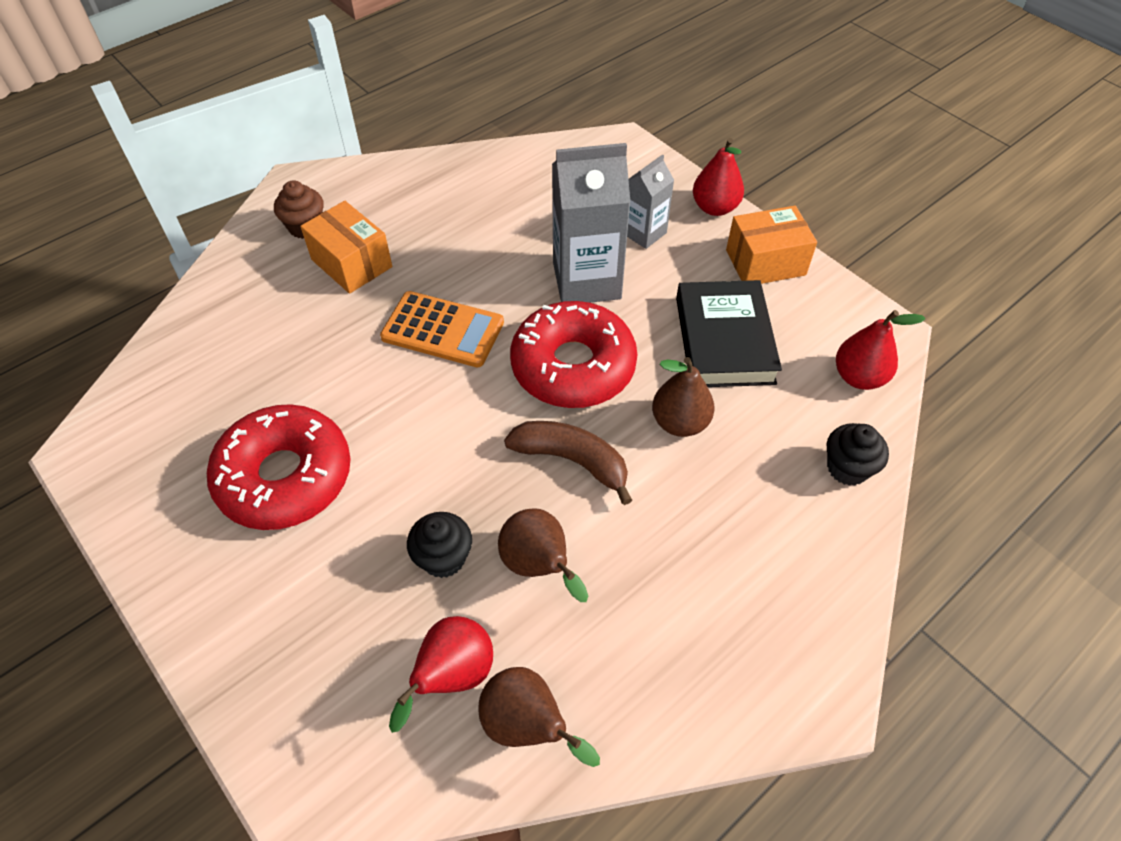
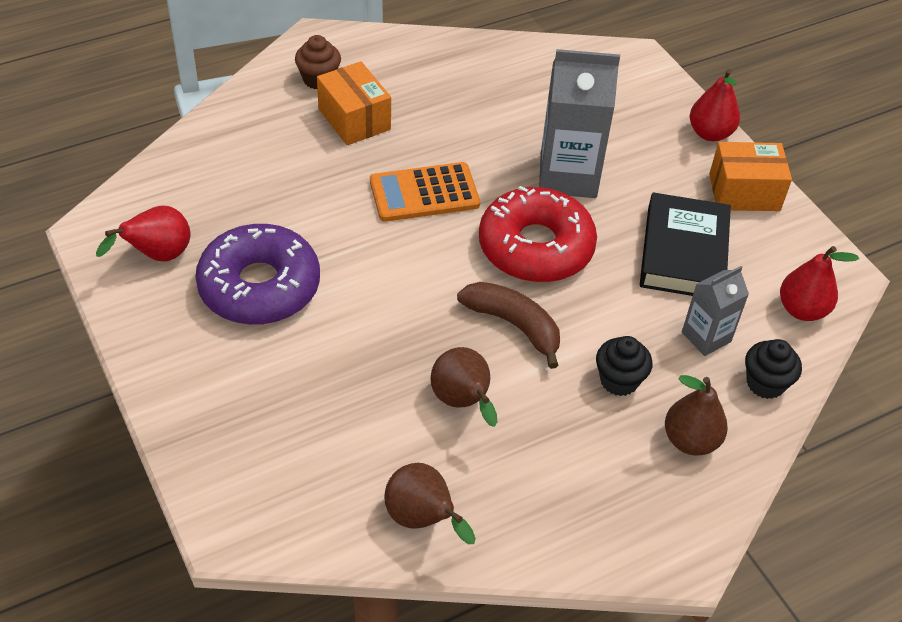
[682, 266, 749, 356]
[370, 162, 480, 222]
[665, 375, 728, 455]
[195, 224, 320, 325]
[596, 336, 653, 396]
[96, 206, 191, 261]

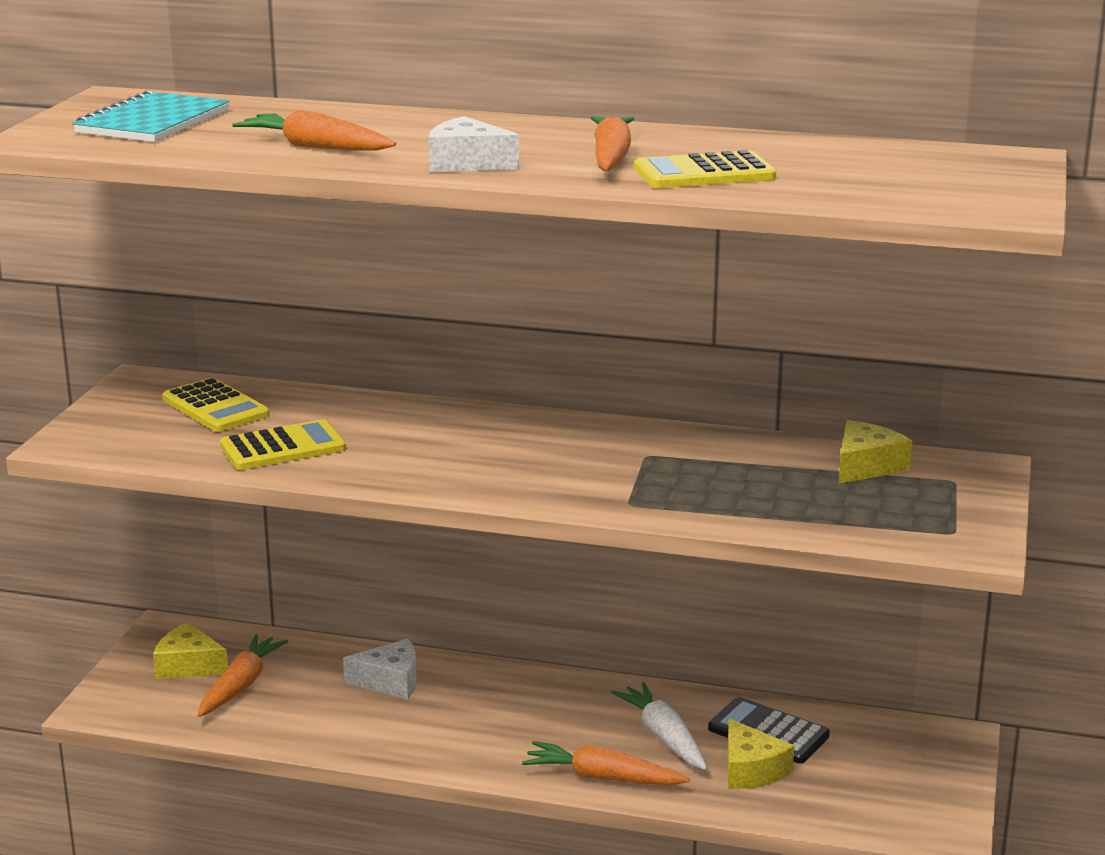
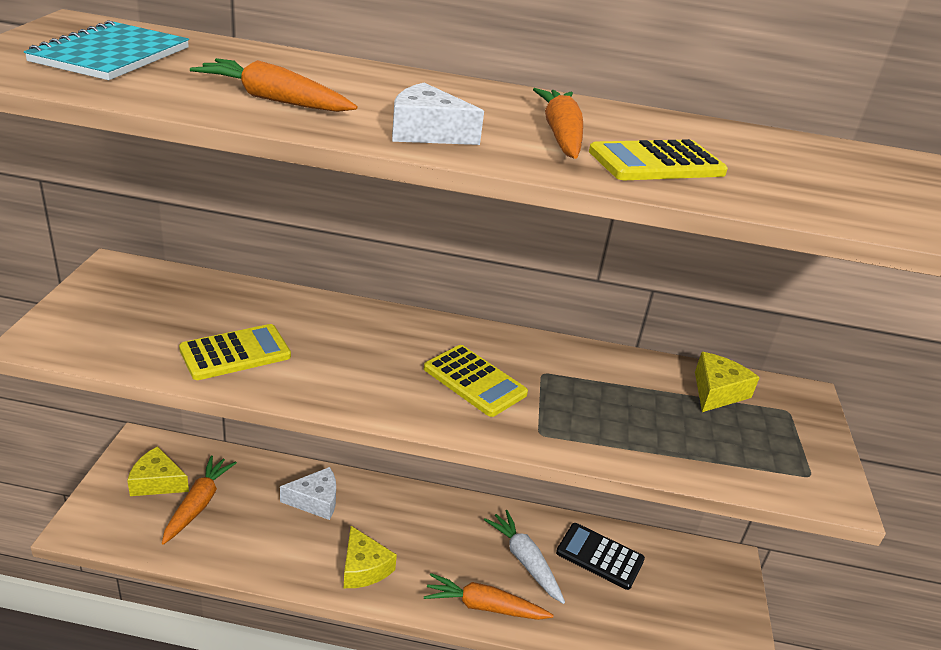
[424, 345, 528, 417]
[344, 526, 397, 588]

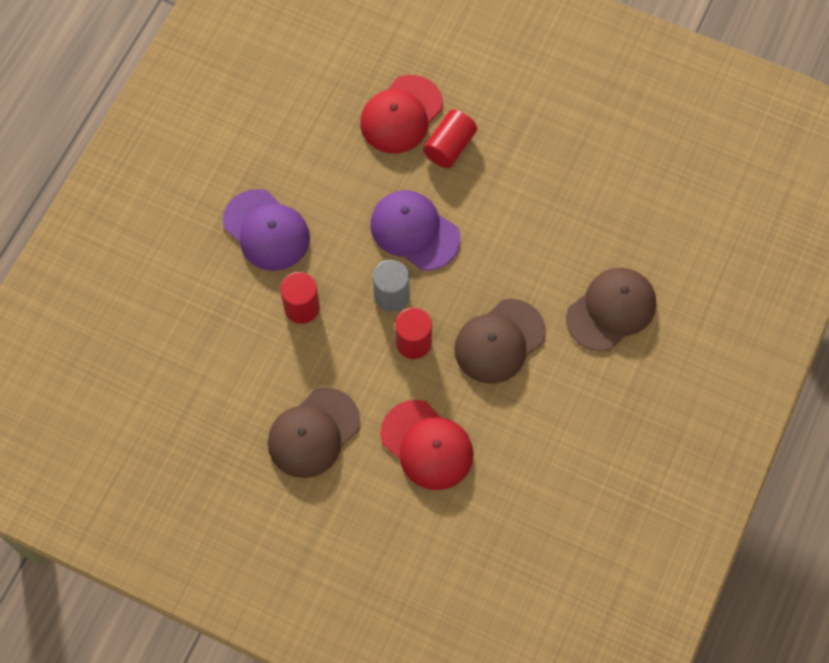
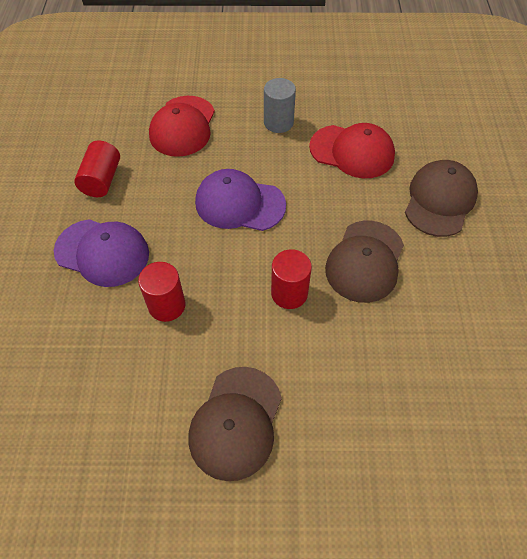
[74, 141, 120, 197]
[264, 78, 296, 133]
[309, 123, 395, 178]

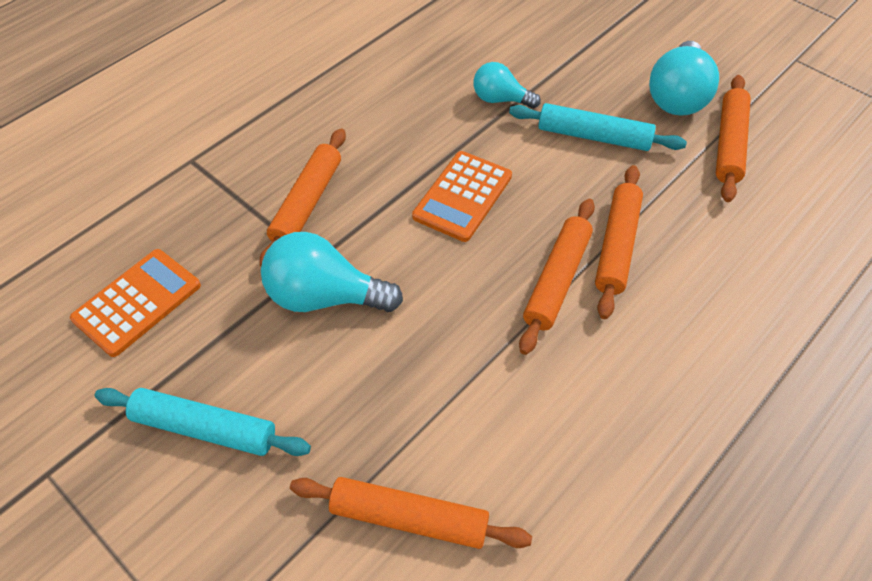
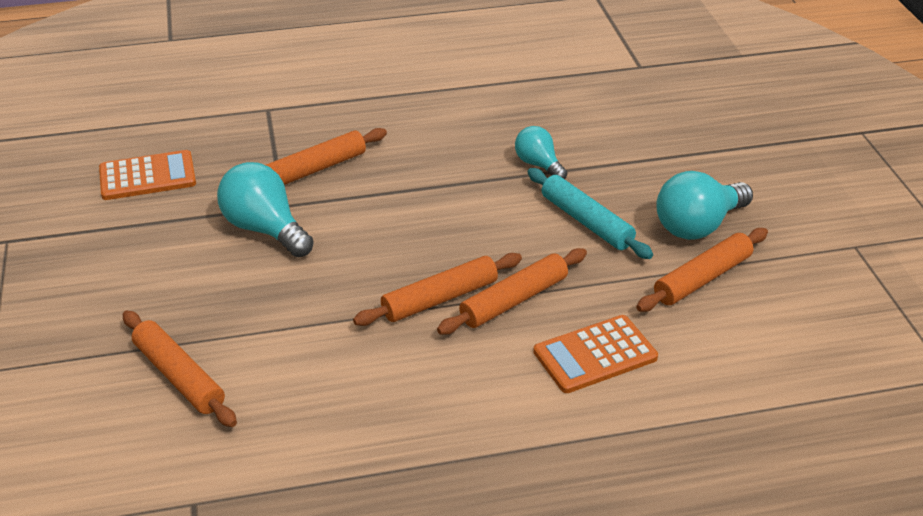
[533, 315, 658, 393]
[94, 388, 311, 456] (first image)

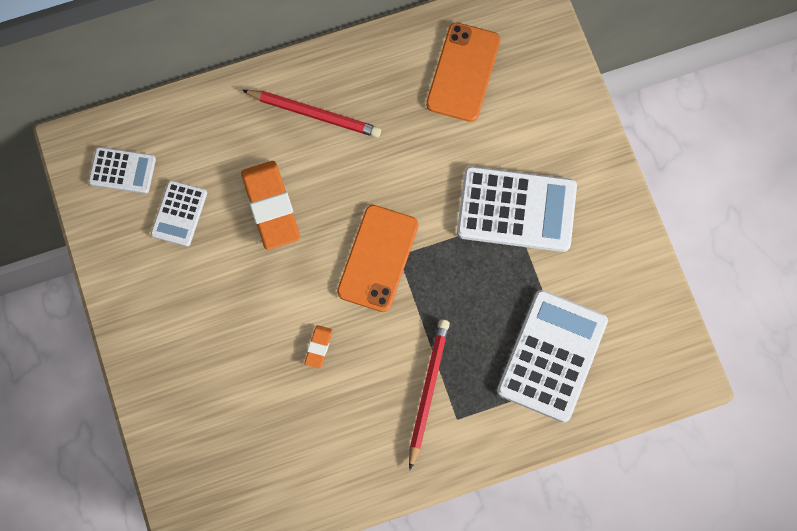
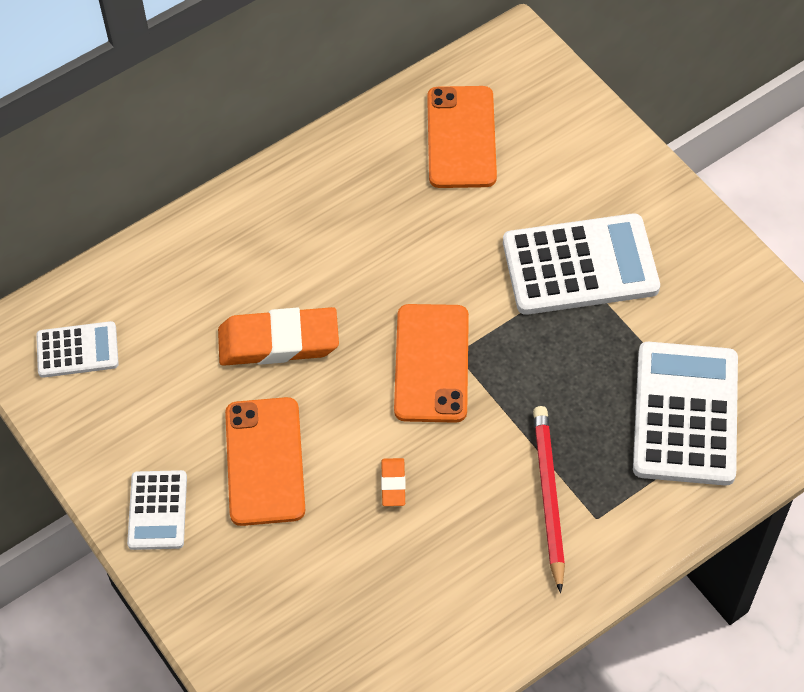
[242, 90, 381, 138] (first image)
[218, 307, 339, 366]
[127, 470, 187, 550]
[225, 397, 305, 526]

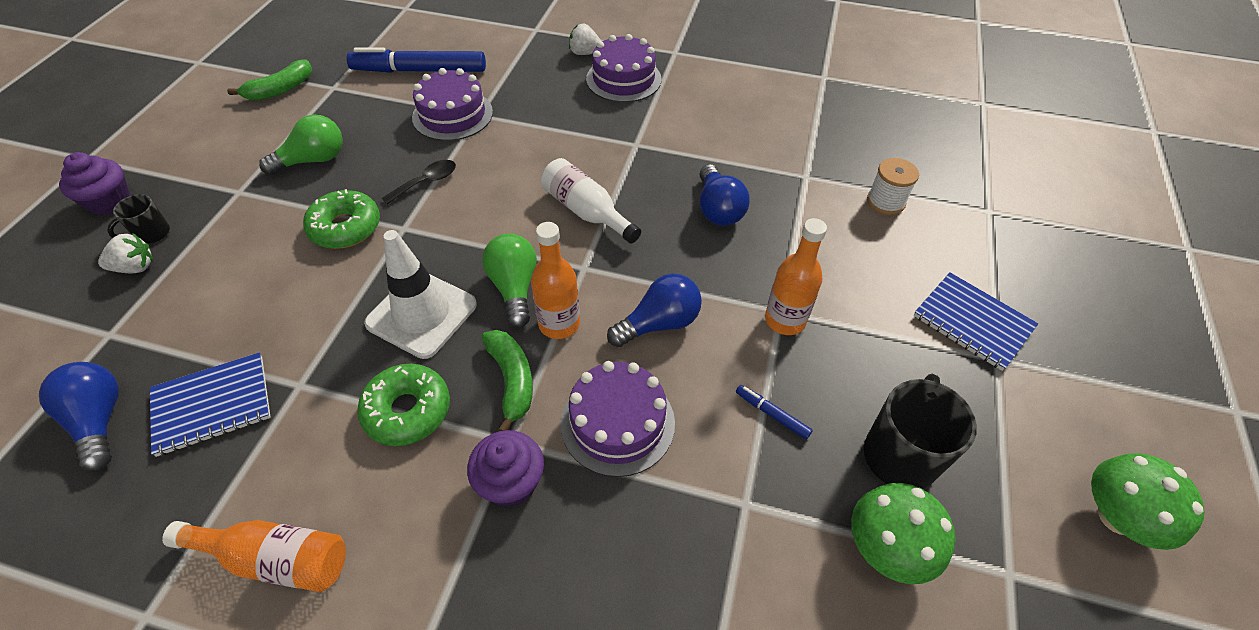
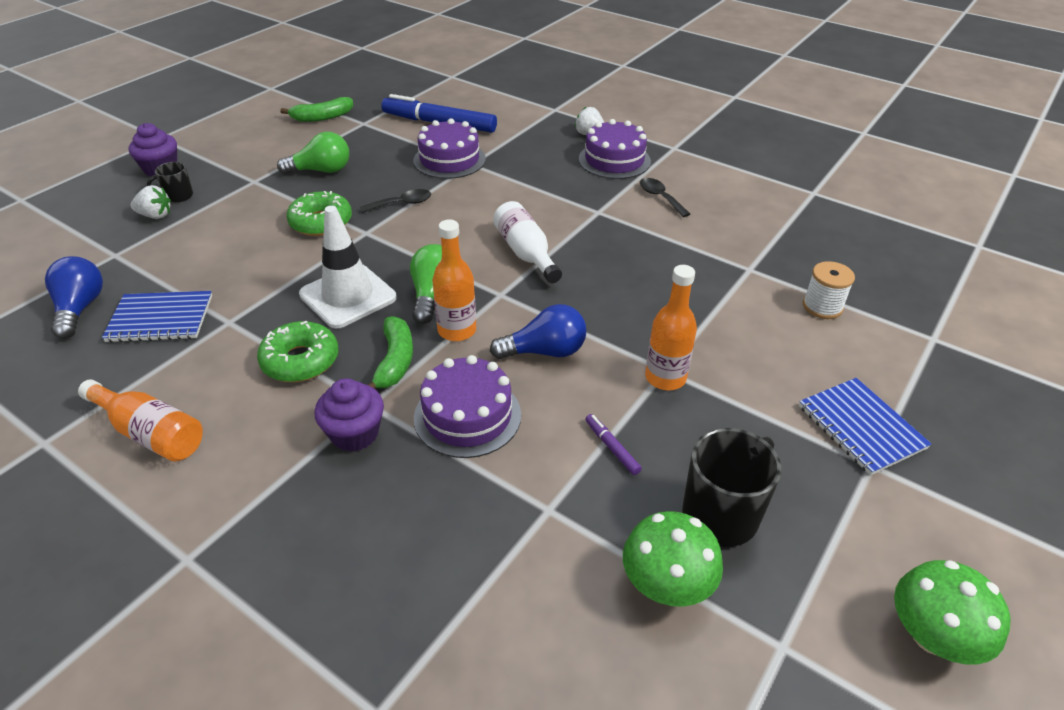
[700, 164, 750, 226] (first image)
[586, 414, 642, 475]
[640, 178, 690, 217]

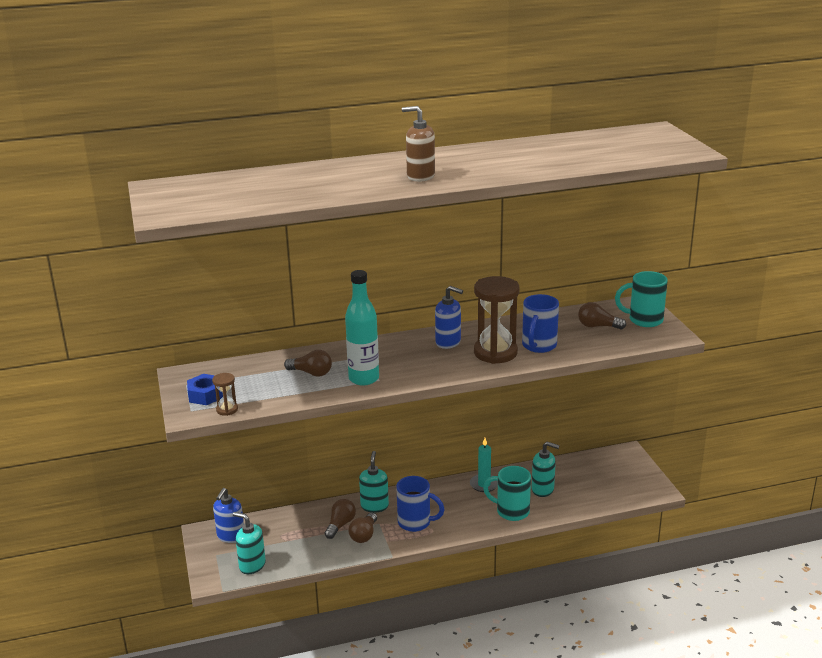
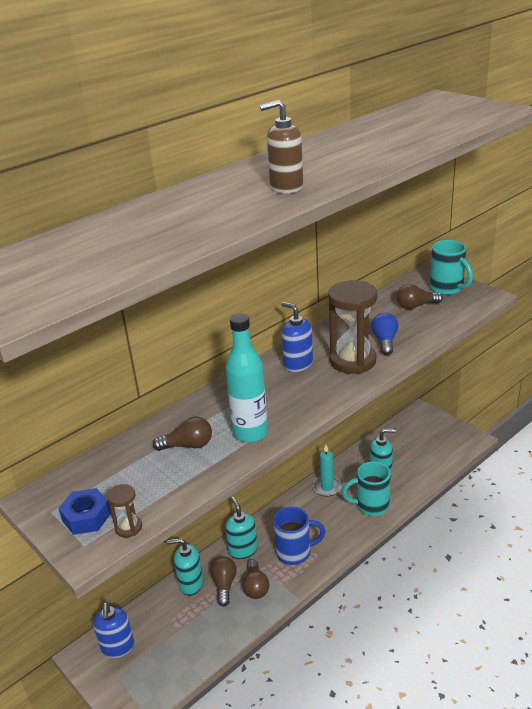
[430, 240, 473, 295]
[281, 302, 313, 372]
[371, 313, 398, 355]
[167, 538, 203, 596]

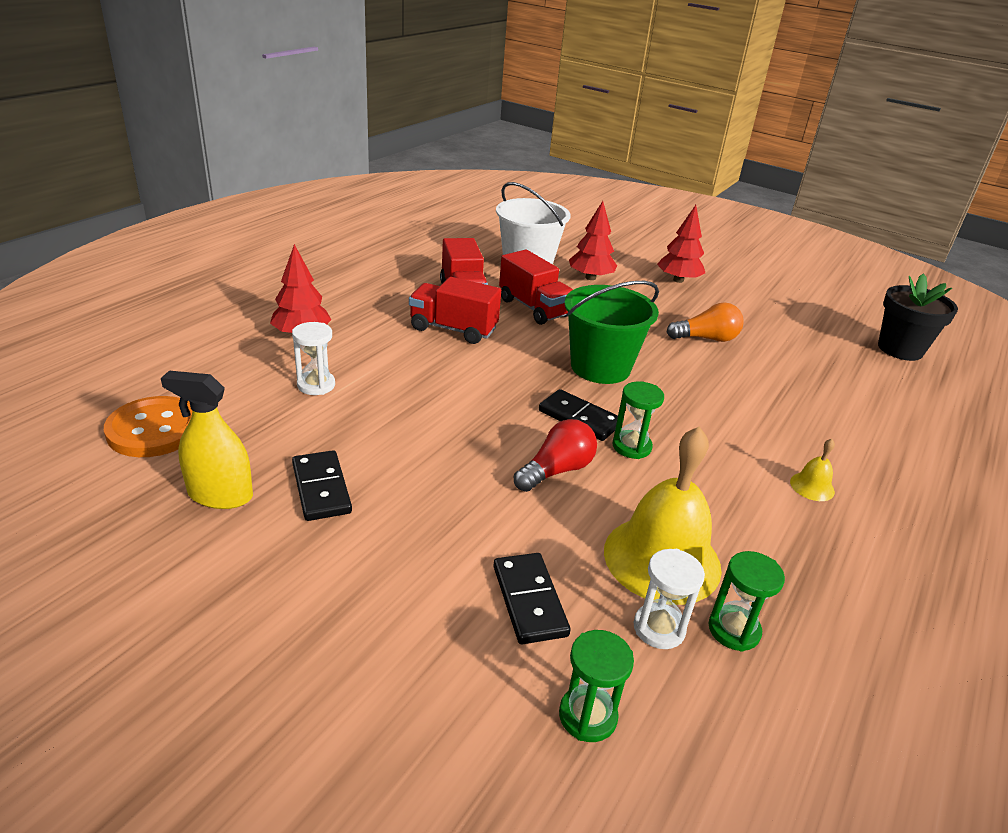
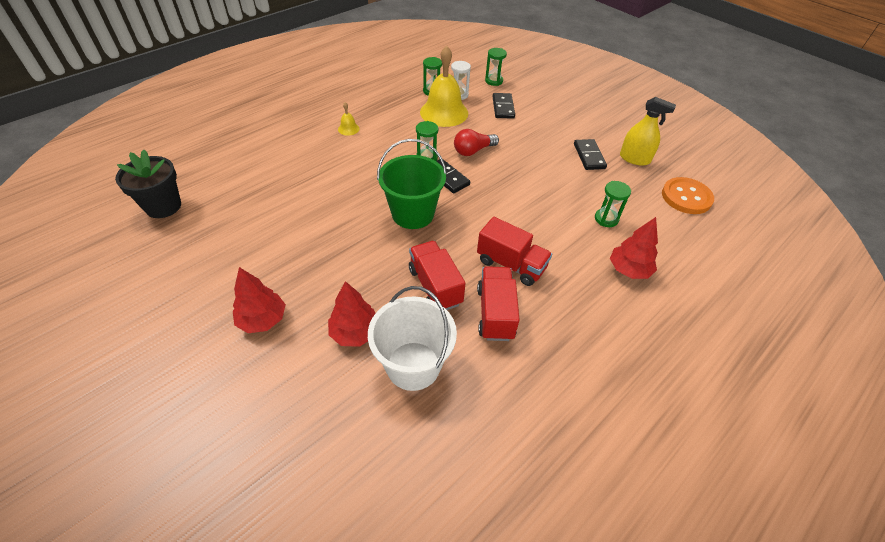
[667, 302, 744, 342] (first image)
[595, 181, 631, 227]

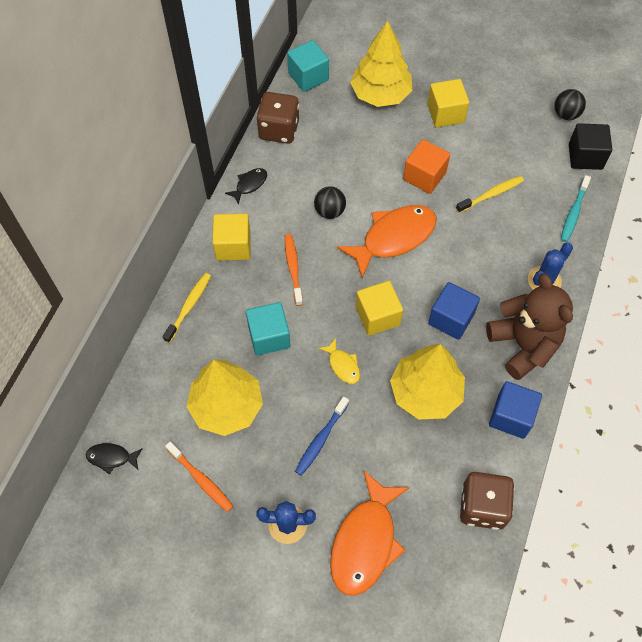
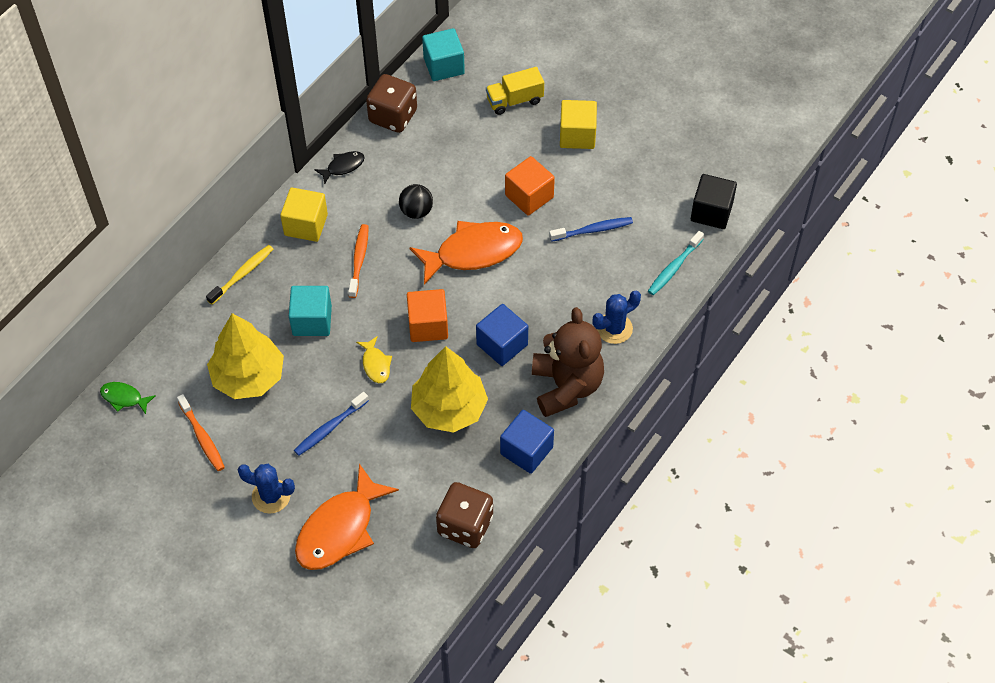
[486, 67, 544, 115]
[554, 89, 586, 120] (first image)
[549, 217, 633, 242]
[407, 289, 448, 342]
[100, 382, 156, 414]

